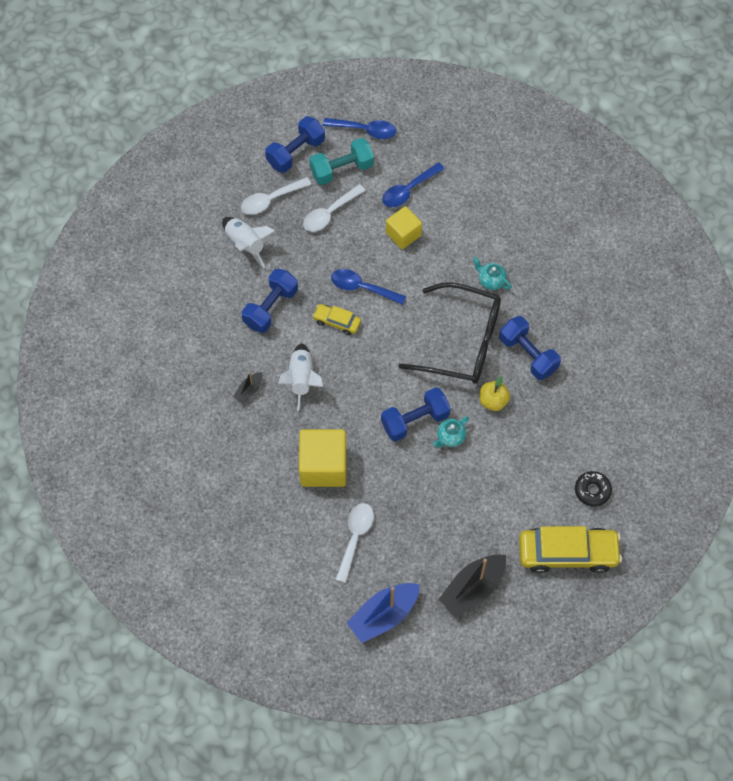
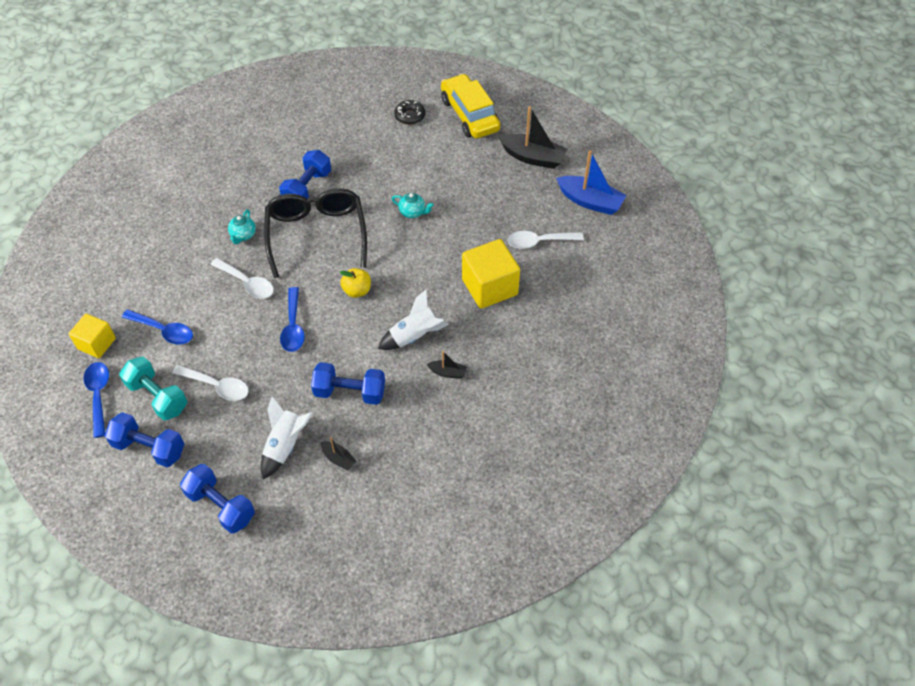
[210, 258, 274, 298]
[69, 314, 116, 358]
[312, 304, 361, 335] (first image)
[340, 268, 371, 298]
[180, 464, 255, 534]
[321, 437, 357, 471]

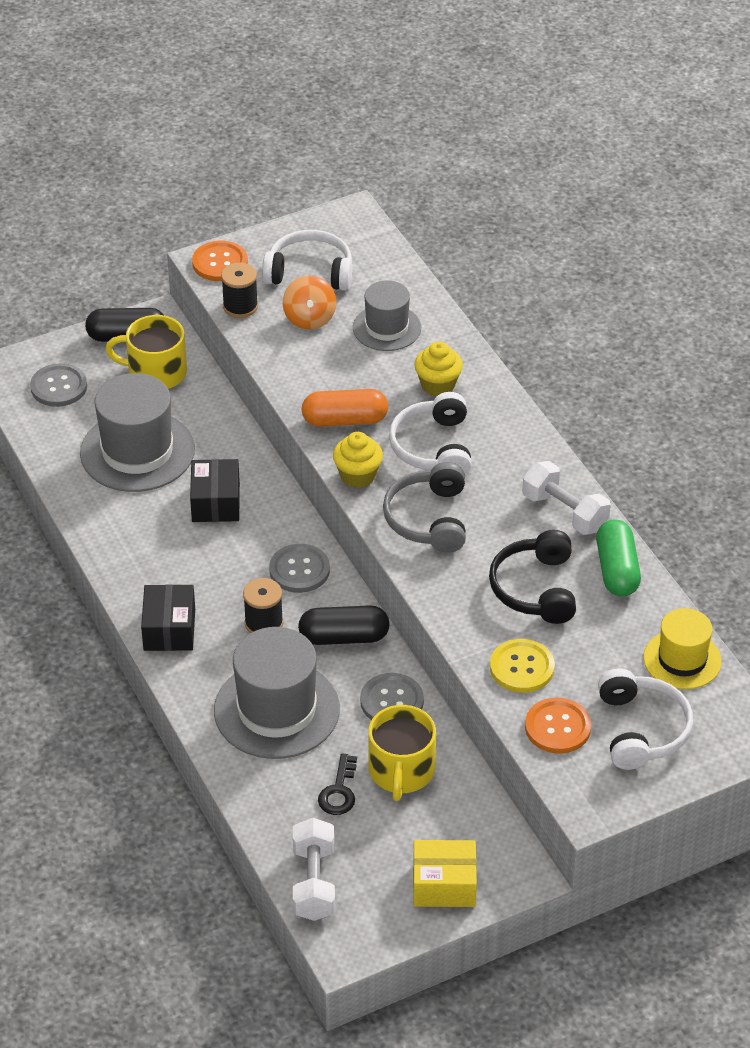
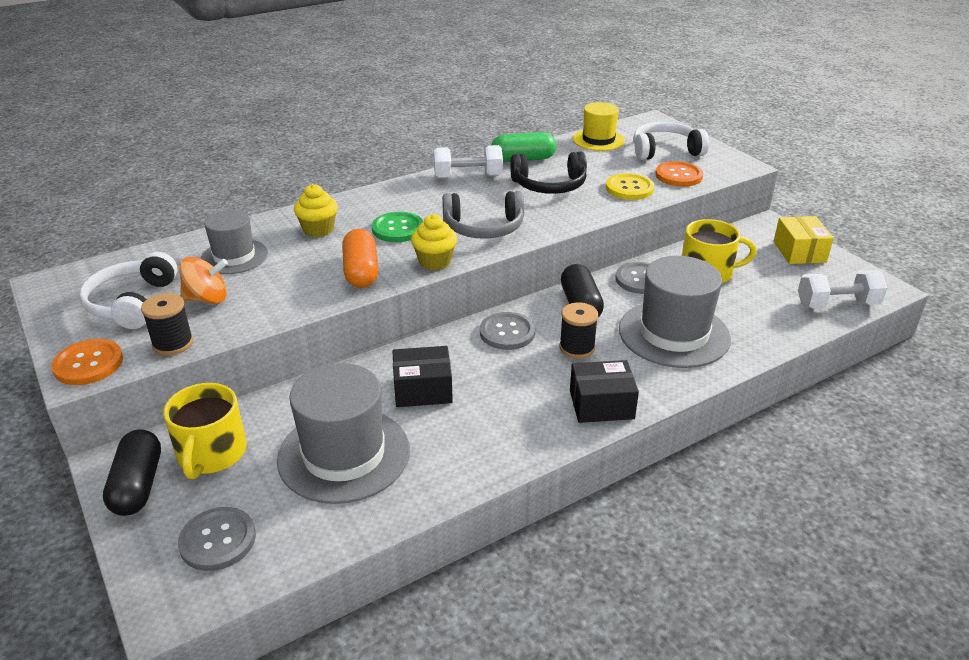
[372, 212, 423, 242]
[434, 145, 503, 179]
[318, 753, 357, 815] (first image)

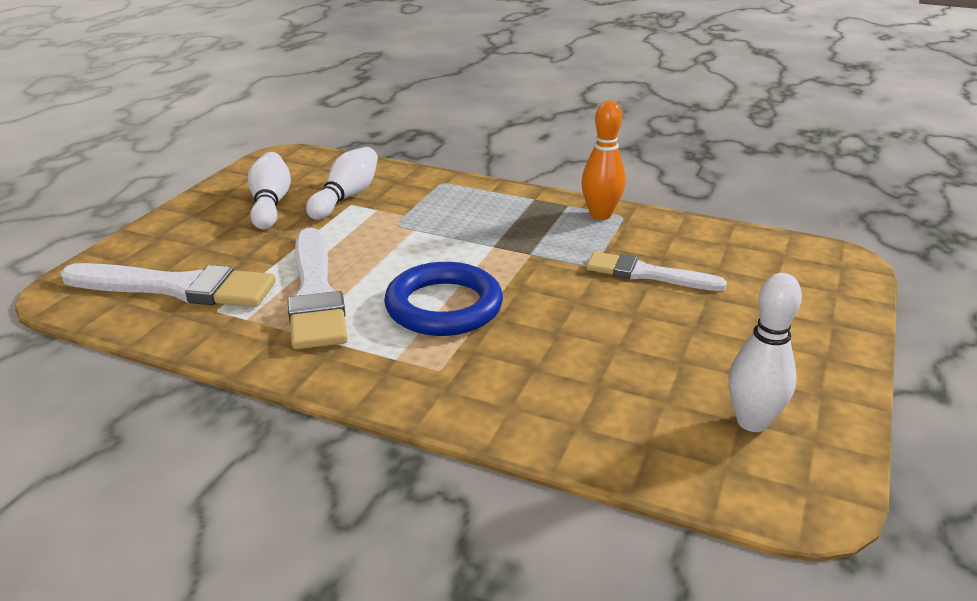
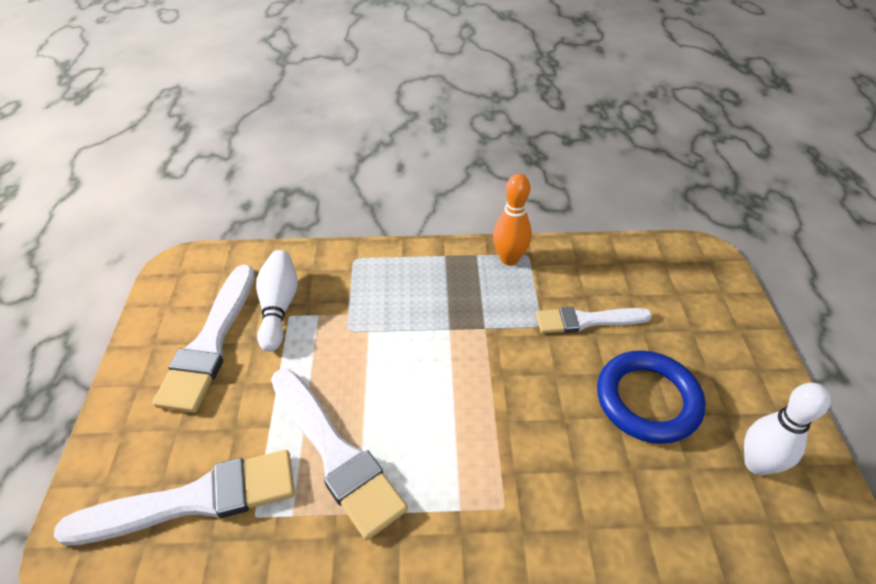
[152, 265, 255, 413]
[597, 350, 706, 444]

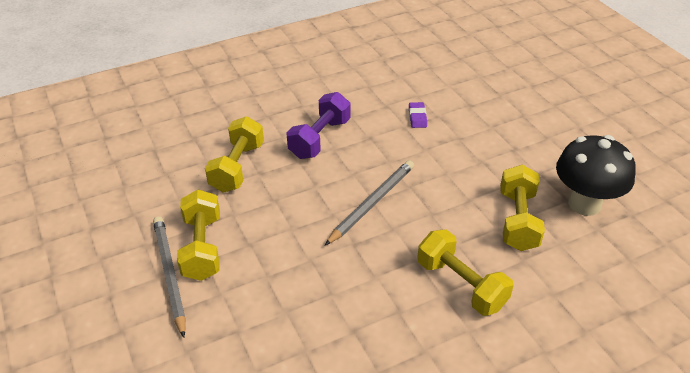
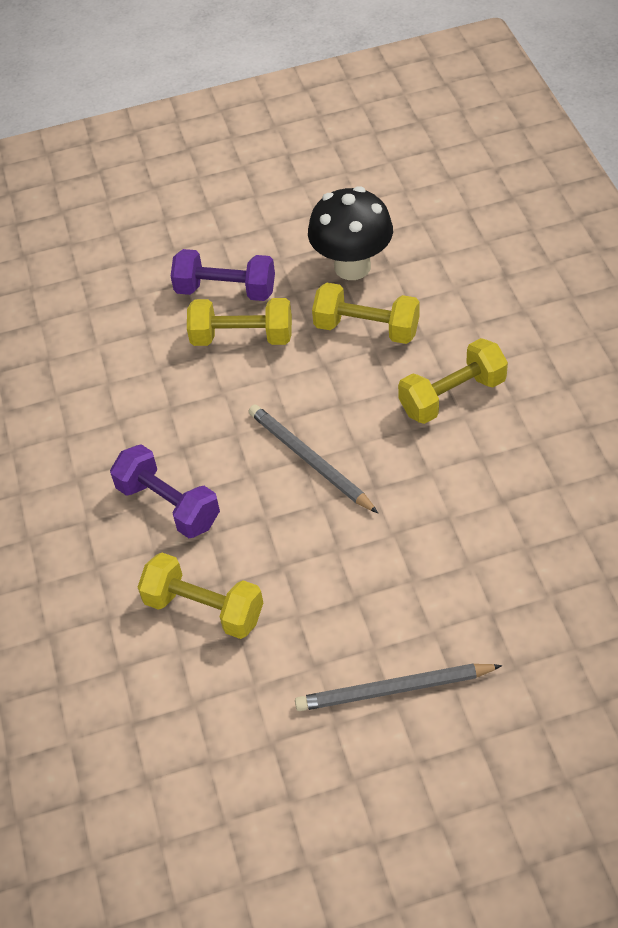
[409, 102, 427, 128] (first image)
[187, 298, 292, 346]
[171, 249, 275, 301]

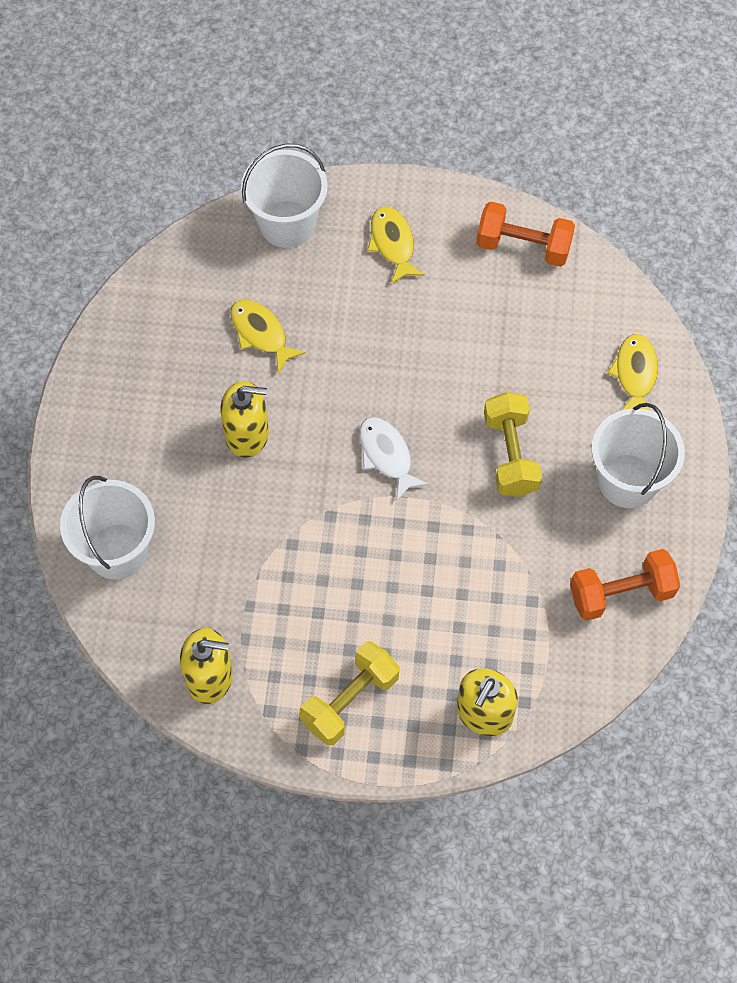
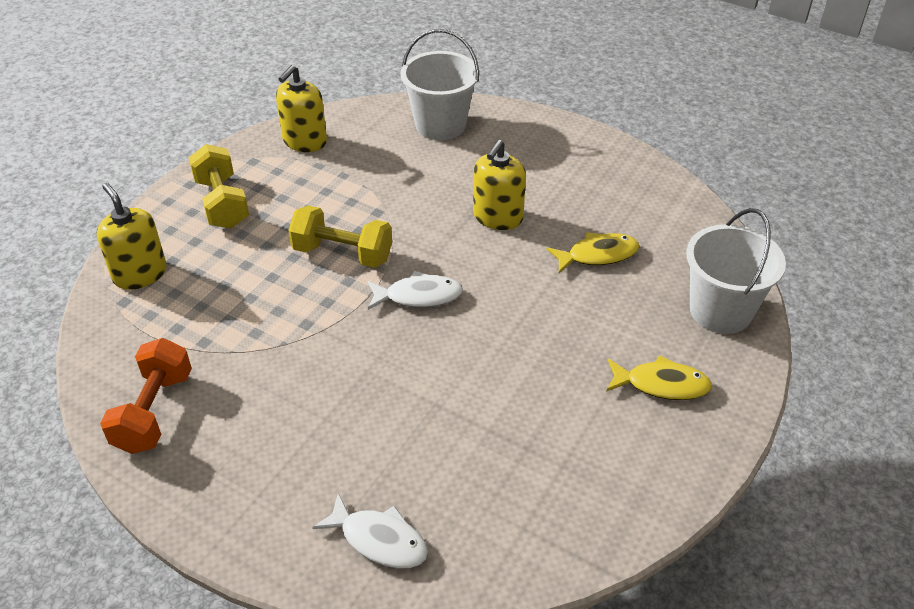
[476, 201, 575, 267] (first image)
[312, 493, 428, 568]
[288, 205, 392, 268]
[592, 403, 685, 508] (first image)

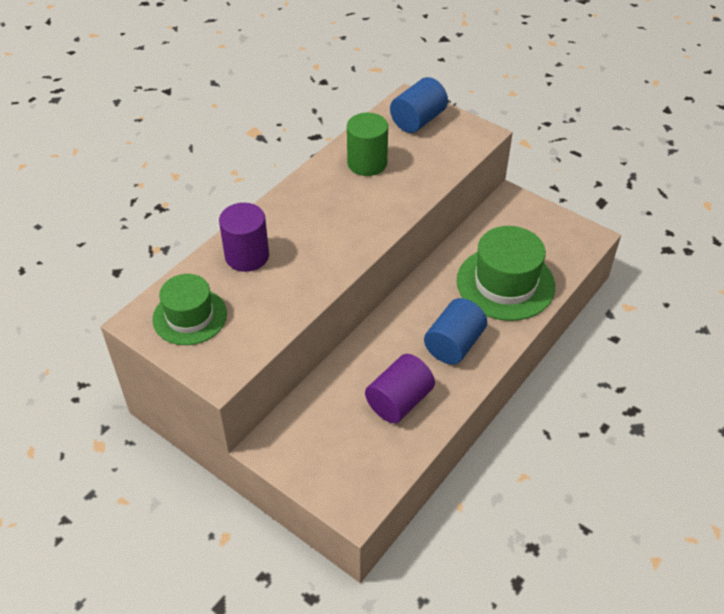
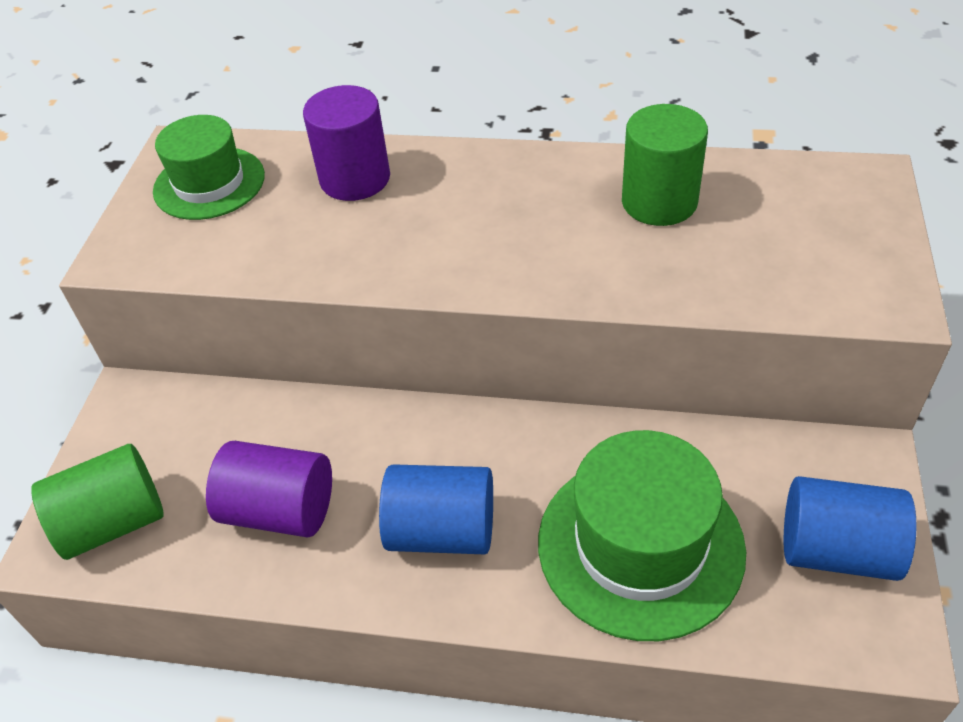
[784, 476, 917, 581]
[31, 444, 164, 560]

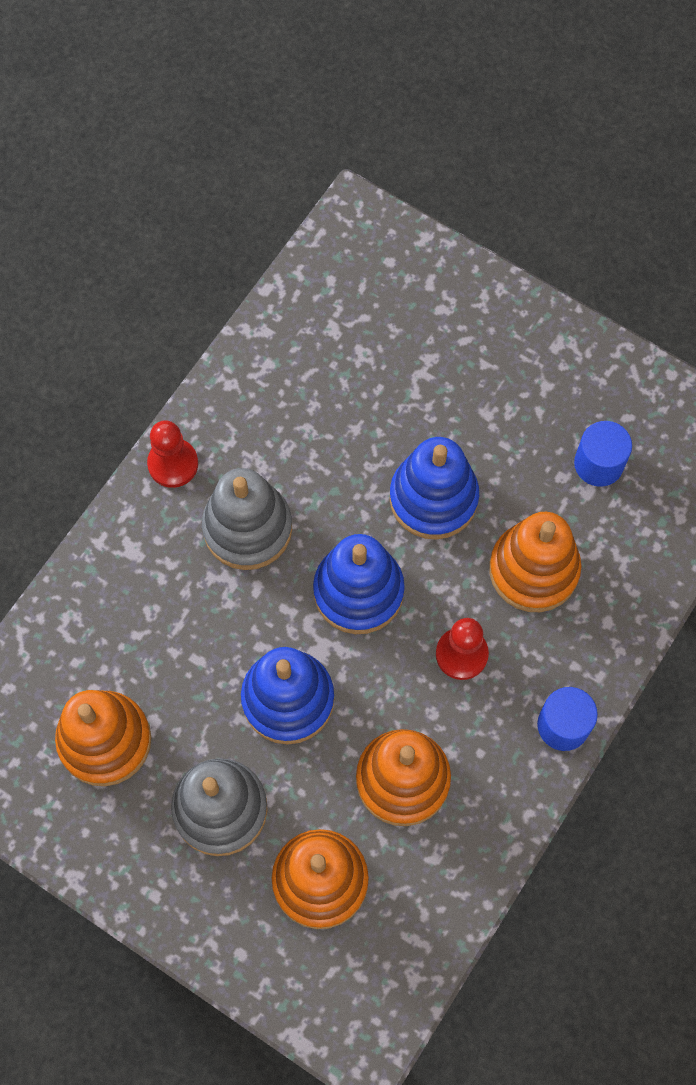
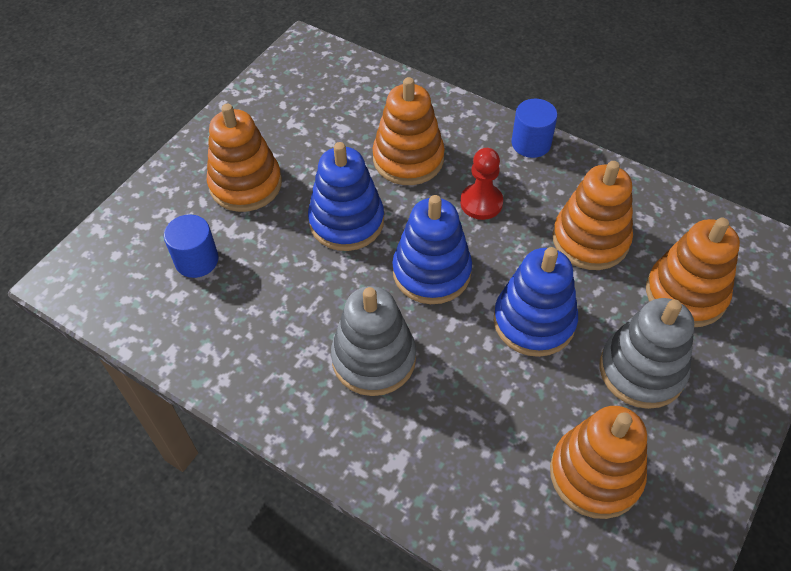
[147, 420, 198, 488] (first image)
[164, 214, 219, 278]
[207, 104, 282, 212]

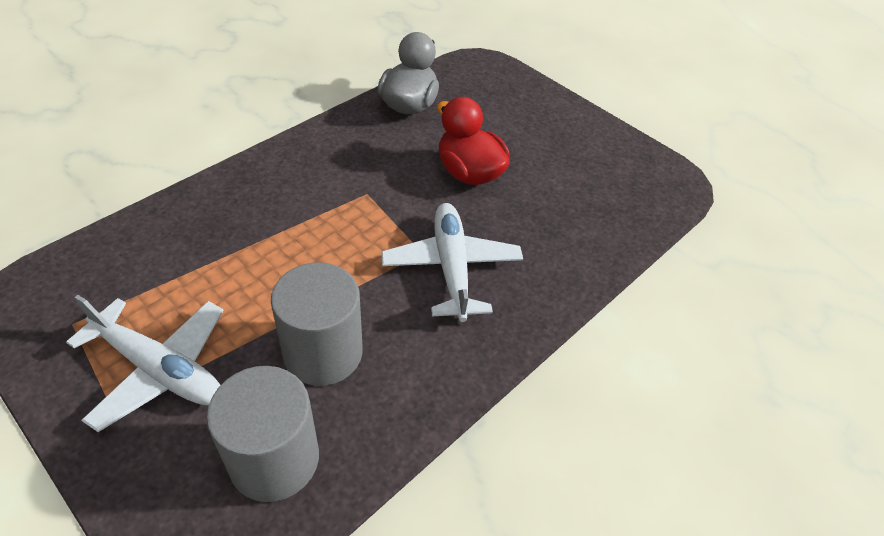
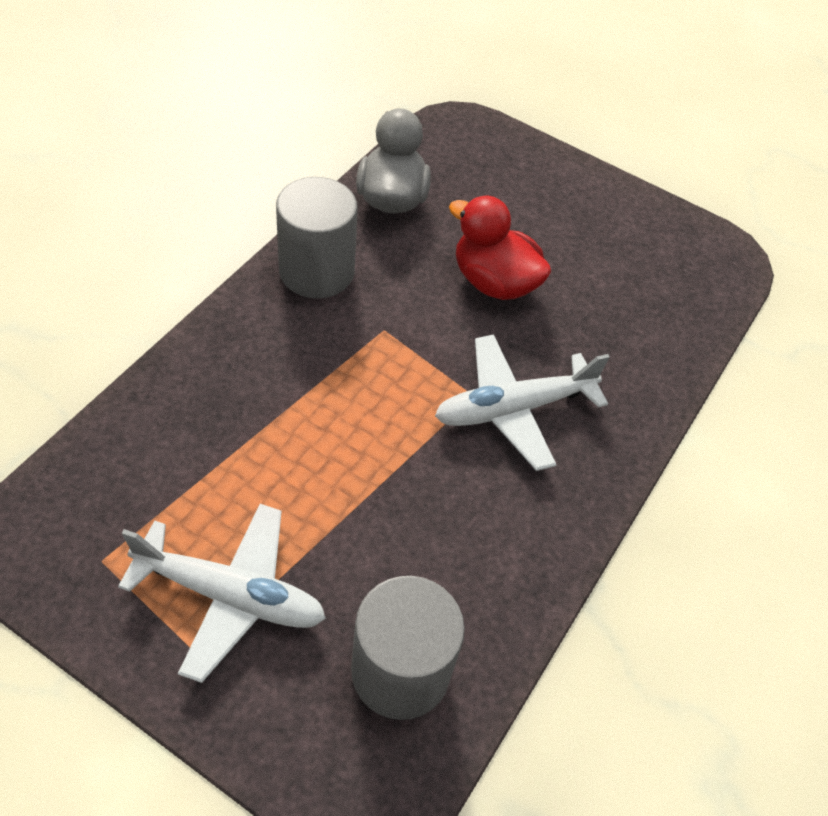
[435, 334, 610, 471]
[276, 177, 358, 298]

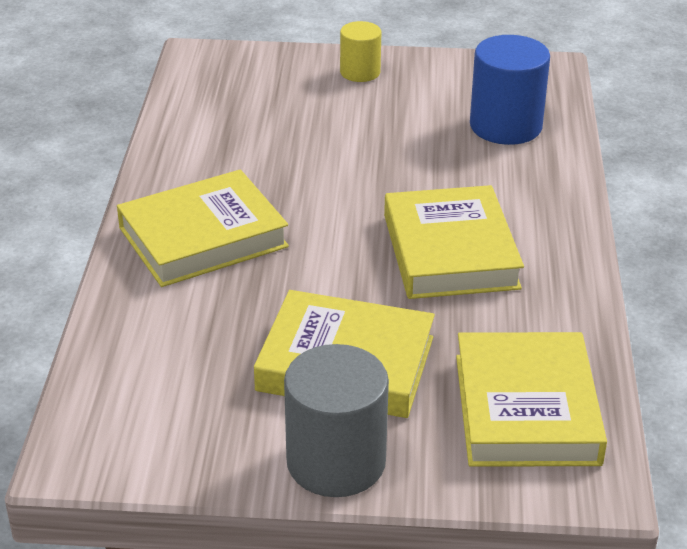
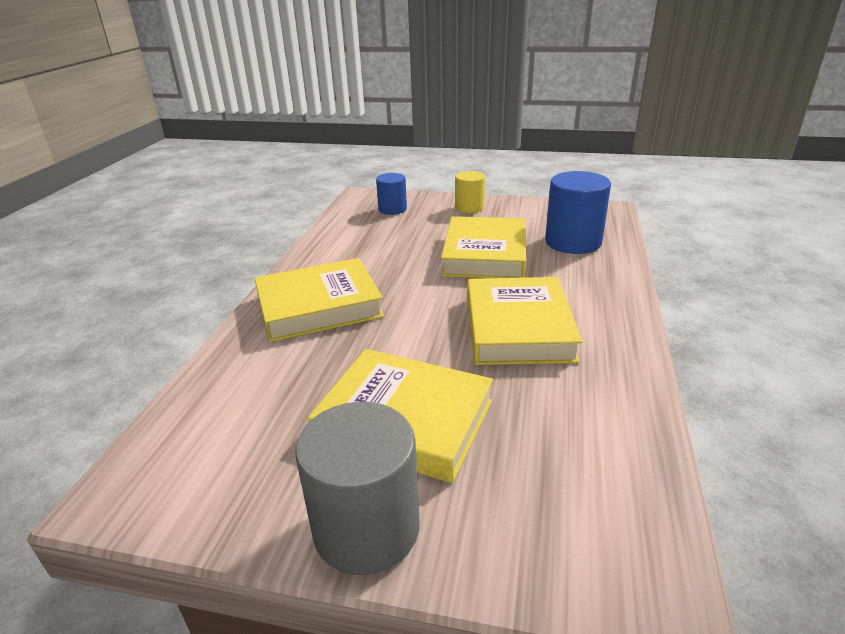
[441, 216, 526, 278]
[376, 173, 407, 215]

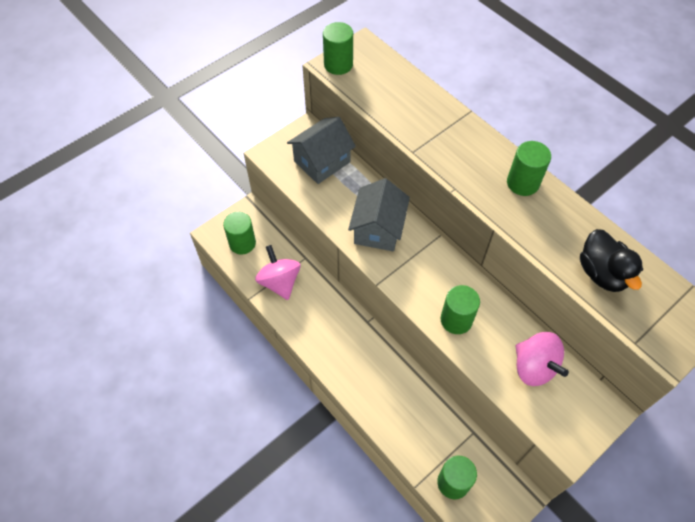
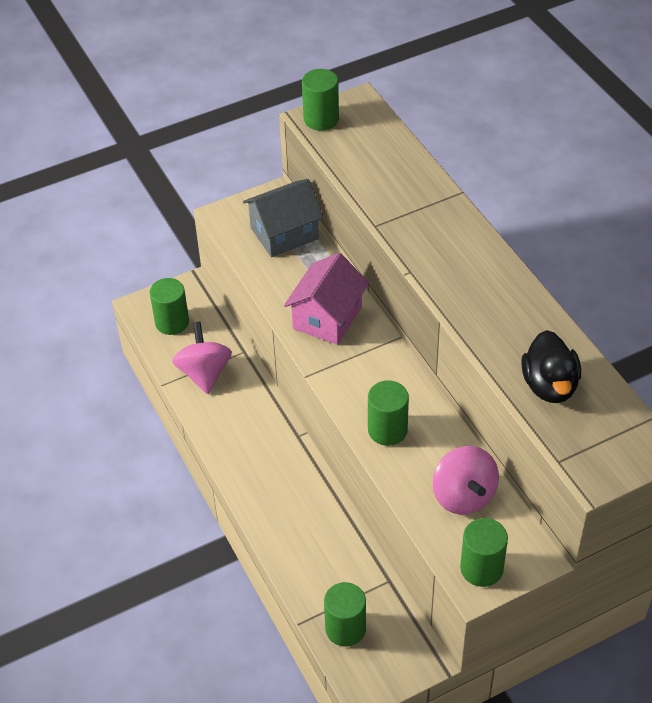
[460, 518, 508, 587]
[284, 253, 369, 345]

